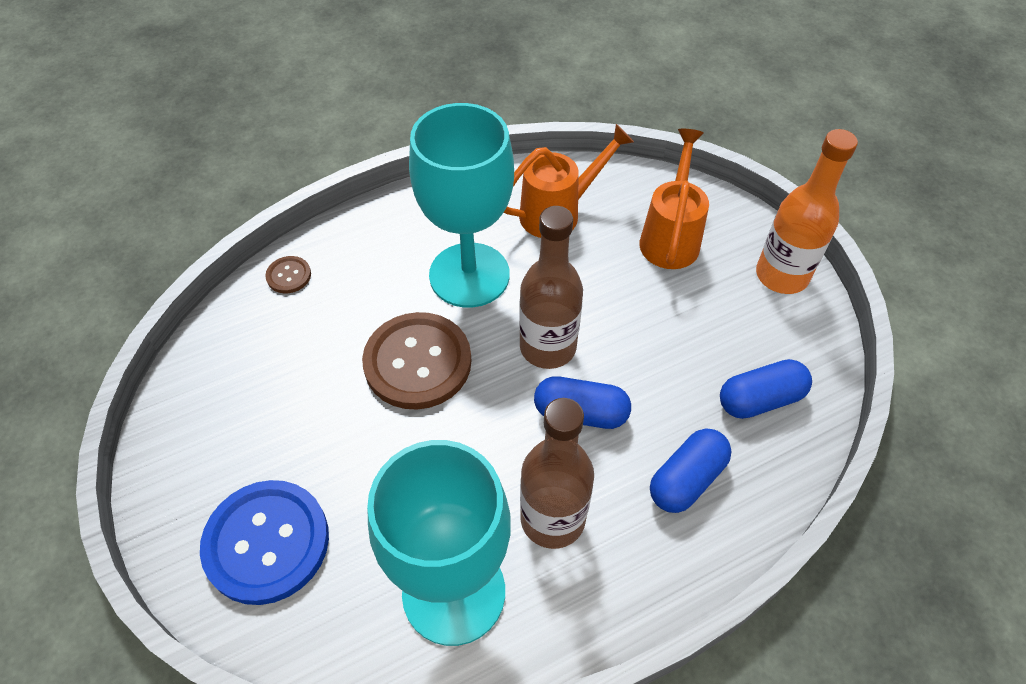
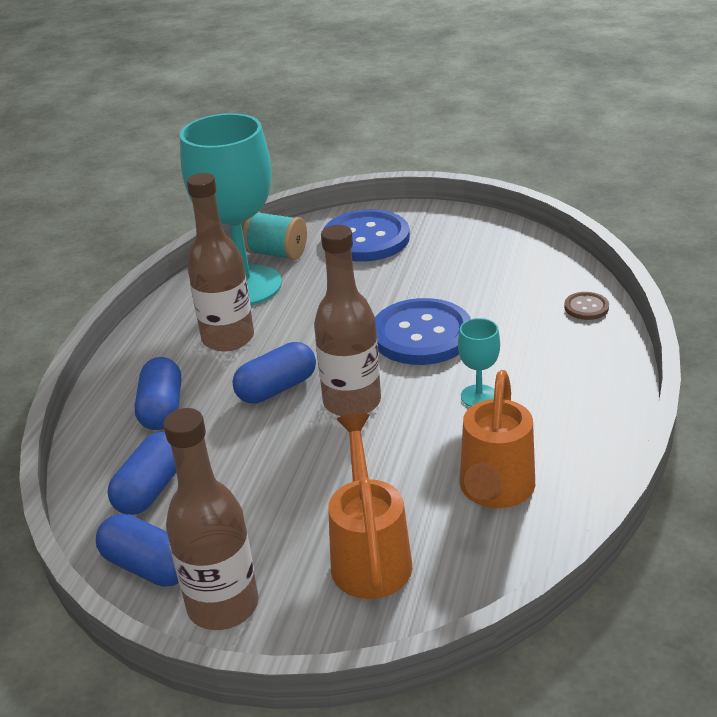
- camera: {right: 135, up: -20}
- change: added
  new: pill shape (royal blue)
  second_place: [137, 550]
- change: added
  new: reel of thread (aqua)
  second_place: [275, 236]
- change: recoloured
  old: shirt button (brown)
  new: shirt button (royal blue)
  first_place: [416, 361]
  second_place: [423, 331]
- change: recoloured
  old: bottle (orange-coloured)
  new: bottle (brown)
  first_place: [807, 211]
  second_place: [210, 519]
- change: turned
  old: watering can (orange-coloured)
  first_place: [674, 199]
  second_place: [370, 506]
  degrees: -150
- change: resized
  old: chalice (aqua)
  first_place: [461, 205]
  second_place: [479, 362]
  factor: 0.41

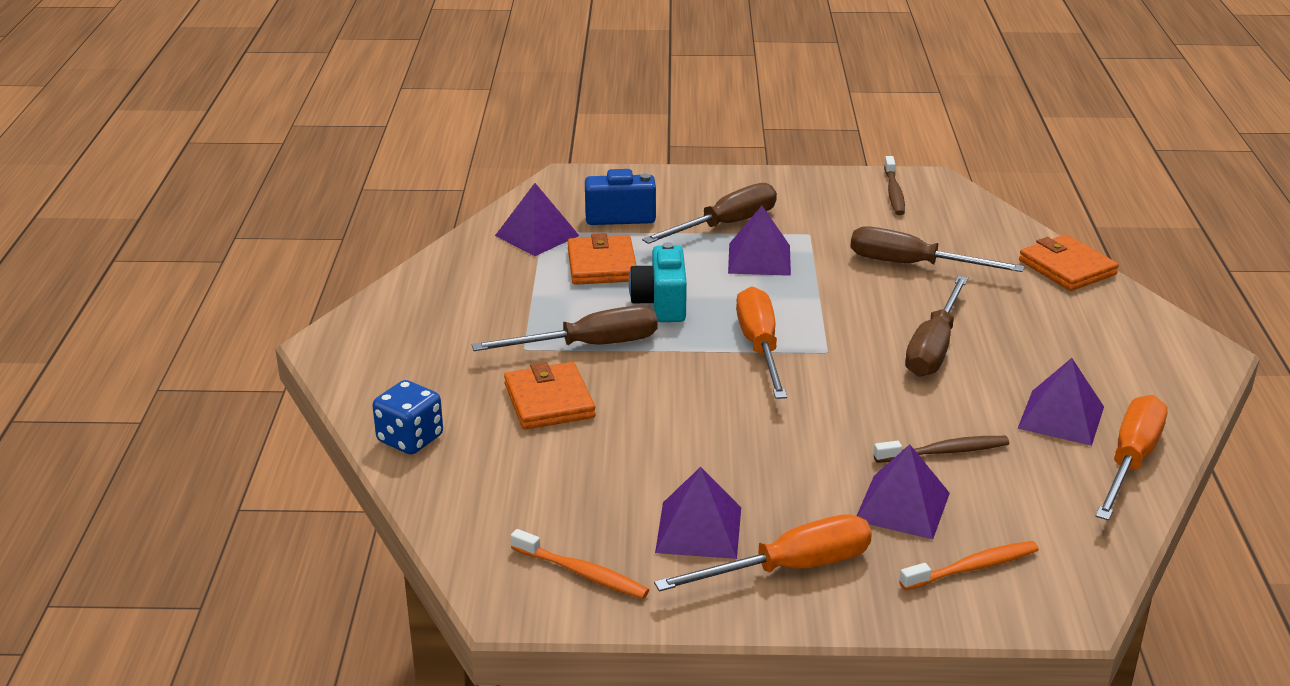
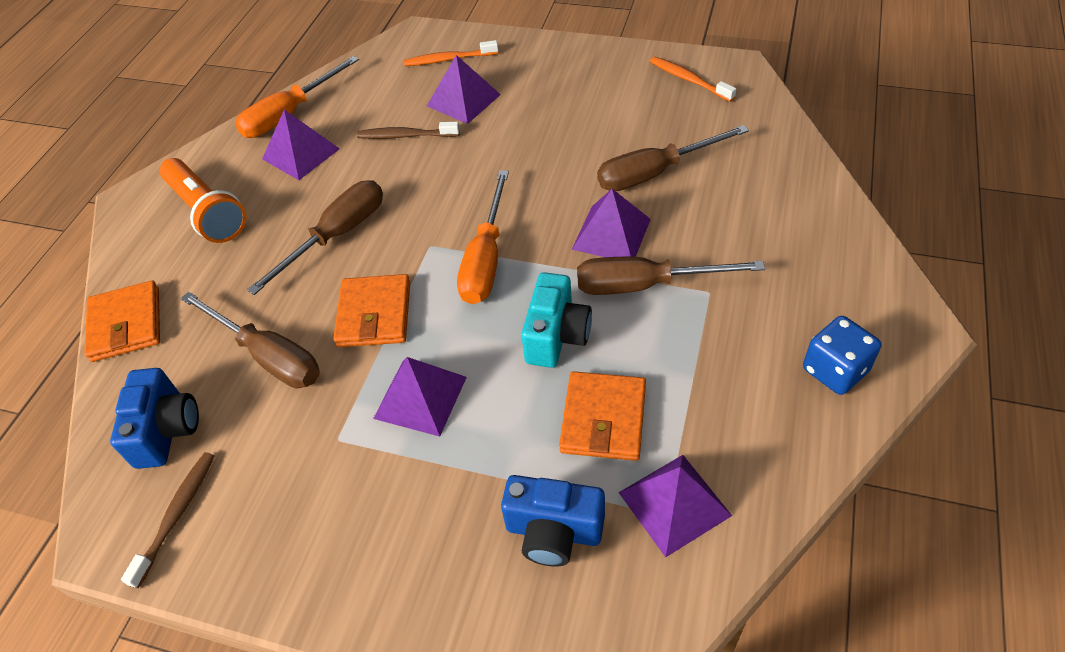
- camera: {right: -160, up: 20}
- change: removed
  old: flat screwdriver (orange-coloured)
  first_place: [763, 553]
- change: added
  new: camera (royal blue)
  second_place: [154, 418]
- change: added
  new: pocket torch (orange-coloured)
  second_place: [203, 200]
- change: moved
  old: dice (royal blue)
  first_place: [407, 417]
  second_place: [842, 355]
- change: moved
  old: wallet (orange-coloured)
  first_place: [550, 396]
  second_place: [371, 310]
- change: moved
  old: flat screwdriver (brown)
  first_place: [709, 213]
  second_place: [673, 158]
- change: moved
  old: pyramid (royal purple)
  first_place: [698, 513]
  second_place: [611, 223]

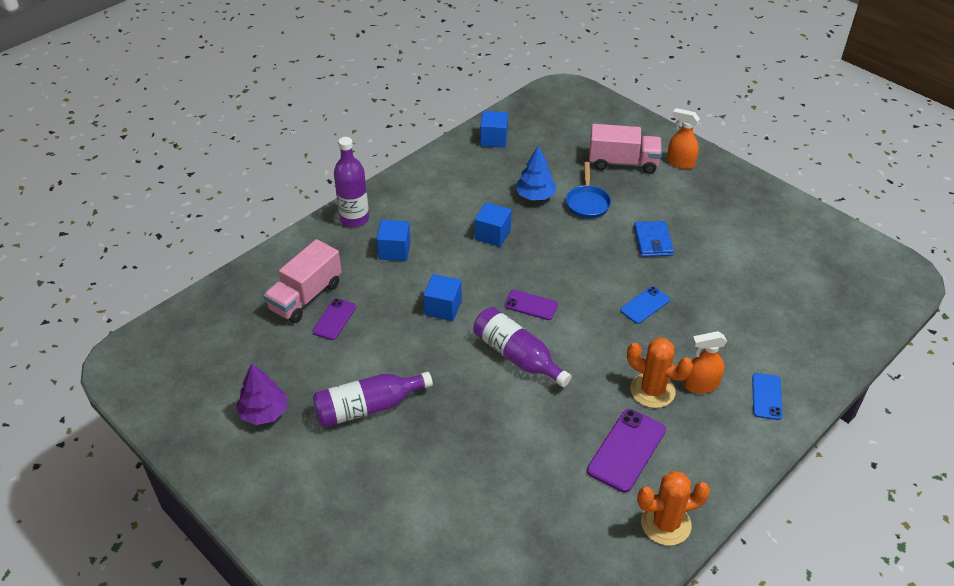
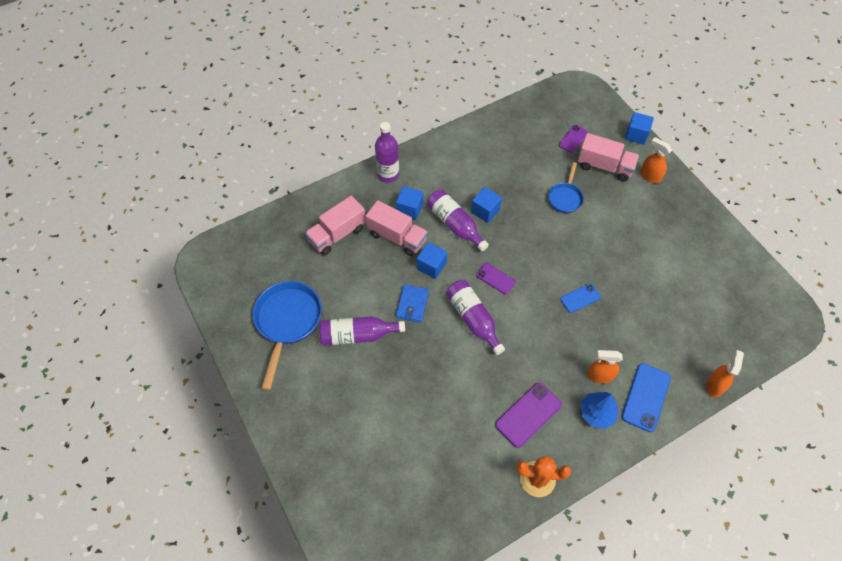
- camera: {right: 15, up: 15}
- change: removed
  old: saguaro cactus (orange-coloured)
  first_place: [660, 373]
- change: added
  new: lorry (pink)
  second_place: [397, 228]
- change: added
  new: bottle (royal purple)
  second_place: [458, 220]
- change: added
  new: spray bottle (orange-coloured)
  second_place: [725, 373]
- change: moved
  old: smartphone (royal purple)
  first_place: [334, 319]
  second_place: [573, 139]
- change: moved
  old: cube (royal blue)
  first_place: [494, 129]
  second_place: [639, 128]
- change: moved
  old: tree (royal blue)
  first_place: [535, 173]
  second_place: [600, 410]
- change: moved
  old: wallet (royal blue)
  first_place: [654, 239]
  second_place: [412, 304]
- change: replaced
  old: tree (royal purple)
  new: frying pan (royal blue)
  first_place: [261, 394]
  second_place: [287, 335]
- change: resized
  old: smartphone (royal blue)
  first_place: [767, 396]
  second_place: [646, 397]
  factor: 1.61

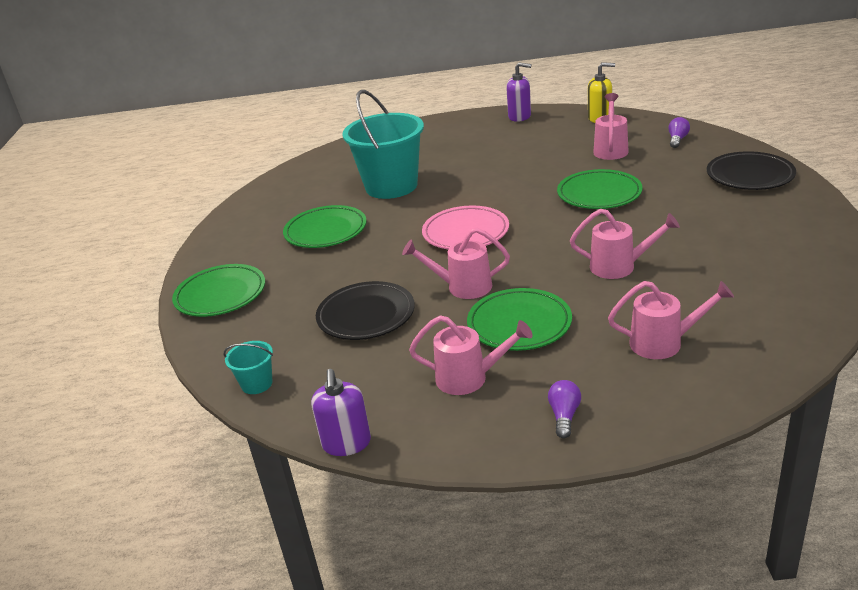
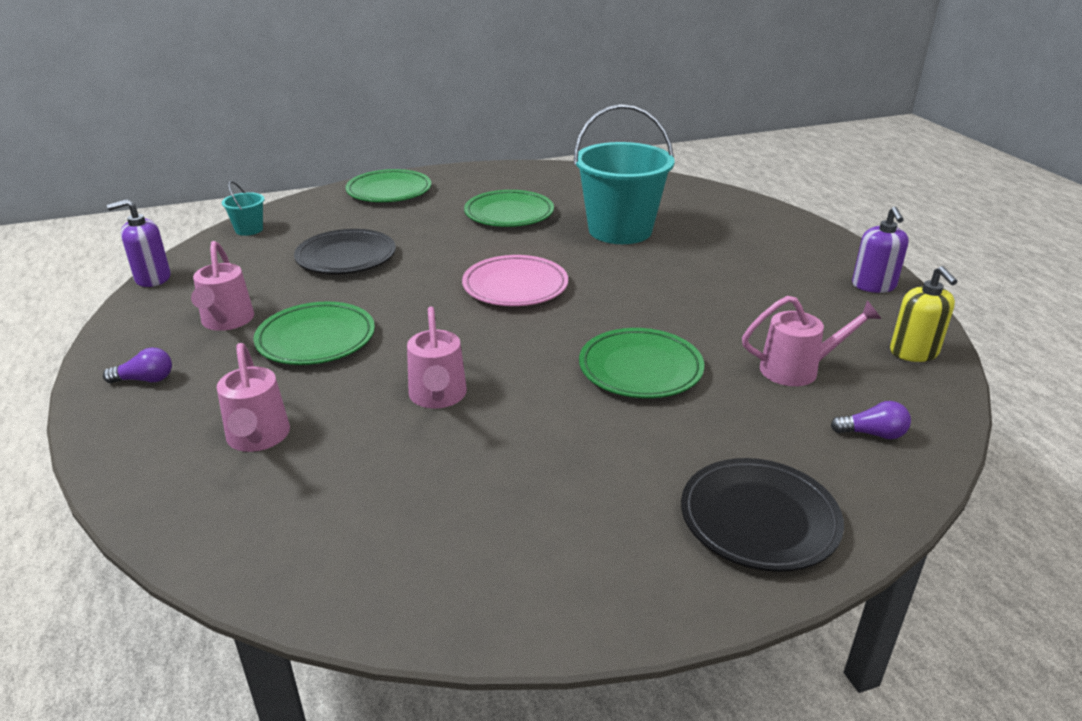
- camera: {right: 70, up: 0}
- change: removed
  old: watering can (pink)
  first_place: [456, 263]

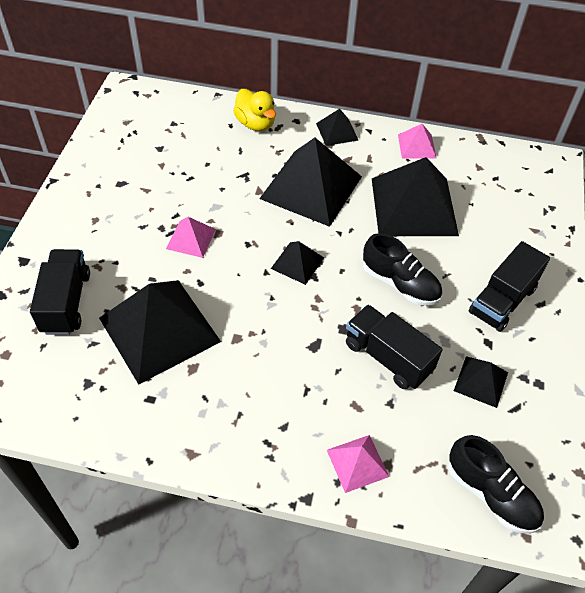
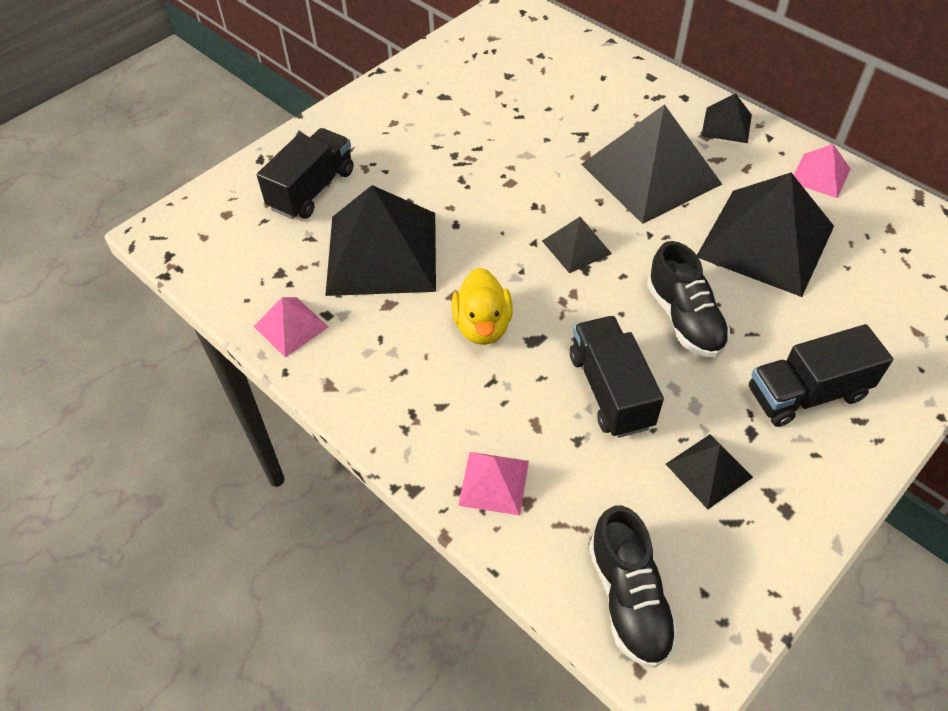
- camera: {right: 35, up: 0}
- change: moved
  old: pyramid (pink)
  first_place: [191, 237]
  second_place: [291, 327]
- change: moved
  old: toy duck (yellow)
  first_place: [254, 110]
  second_place: [482, 306]

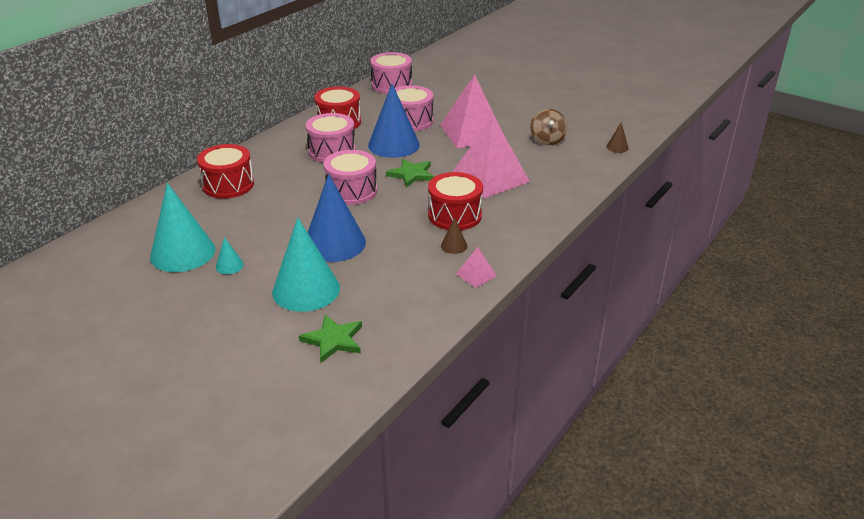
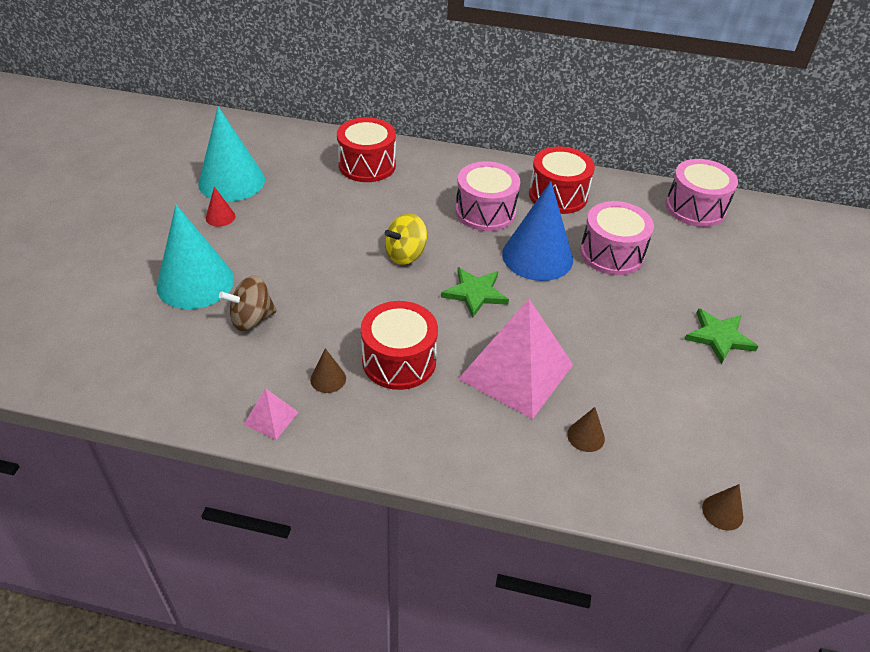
- camera: {right: 65, up: 10}
- change: removed
  old: cone shape (royal blue)
  first_place: [337, 218]
- change: removed
  old: pyramid (pink)
  first_place: [470, 111]
- change: added
  new: cone shape (brown)
  second_place: [586, 429]
- change: moved
  old: five-pointed star (leaf-green)
  first_place: [330, 338]
  second_place: [721, 336]
- change: moved
  old: spinning top (brown)
  first_place: [548, 127]
  second_place: [248, 303]
- change: replaced
  old: drum (pink)
  new: spinning top (yellow)
  first_place: [350, 177]
  second_place: [406, 239]
- change: recoloured
  old: cone shape (aqua)
  new: cone shape (scarlet)
  first_place: [230, 255]
  second_place: [220, 207]

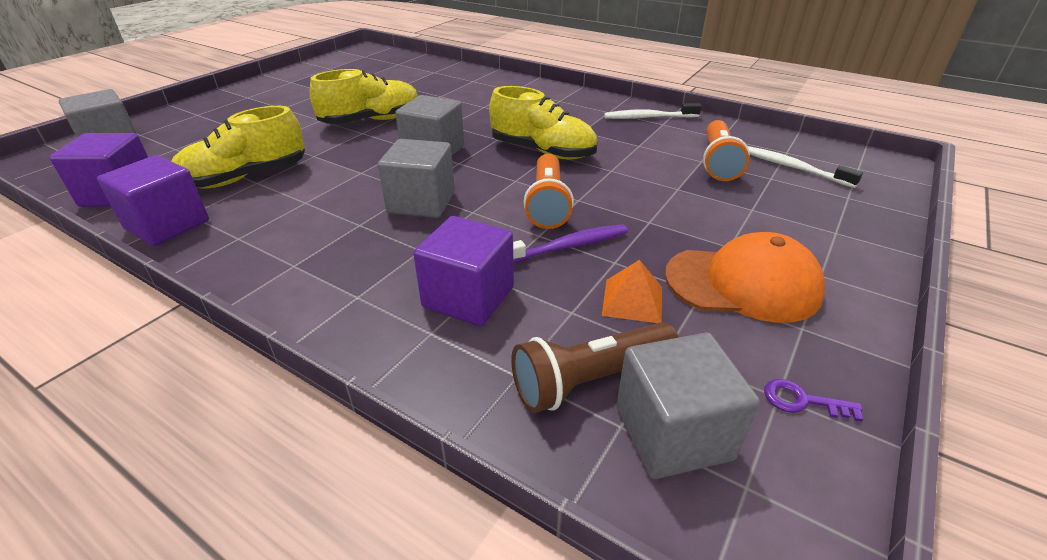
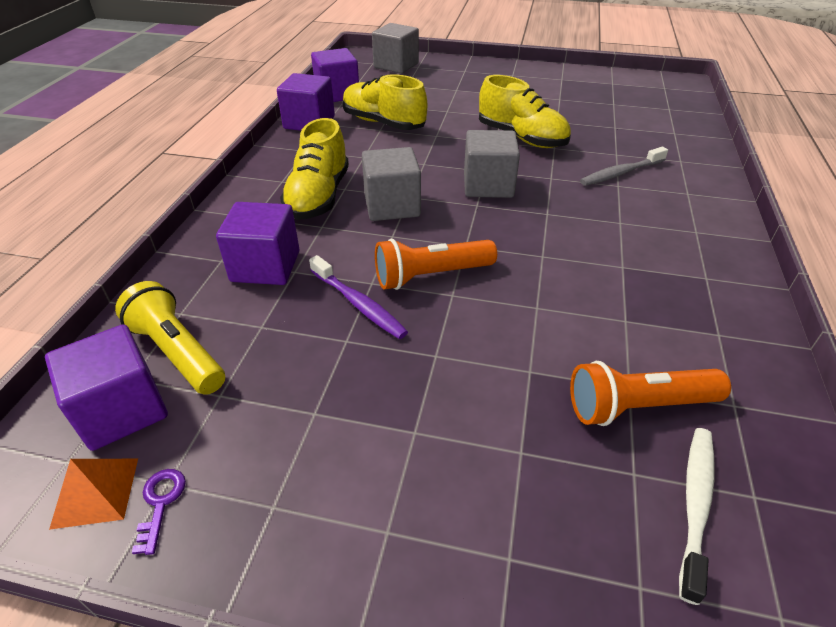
- camera: {right: 70, up: 5}
- change: removed
  old: dental brush (snow-white)
  first_place: [652, 111]
- change: removed
  old: peaked cap (orange-coloured)
  first_place: [745, 277]
- change: added
  new: dental brush (grey)
  second_place: [624, 166]
- change: moved
  old: shoe (yellow)
  first_place: [543, 122]
  second_place: [314, 169]
- change: moved
  old: pyramid (orange-coloured)
  first_place: [632, 291]
  second_place: [93, 494]
- change: recoloured
  old: pocket torch (brown)
  new: pocket torch (yellow)
  first_place: [595, 367]
  second_place: [170, 338]
- change: recoloured
  old: cube (grey)
  new: cube (royal purple)
  first_place: [688, 406]
  second_place: [106, 387]

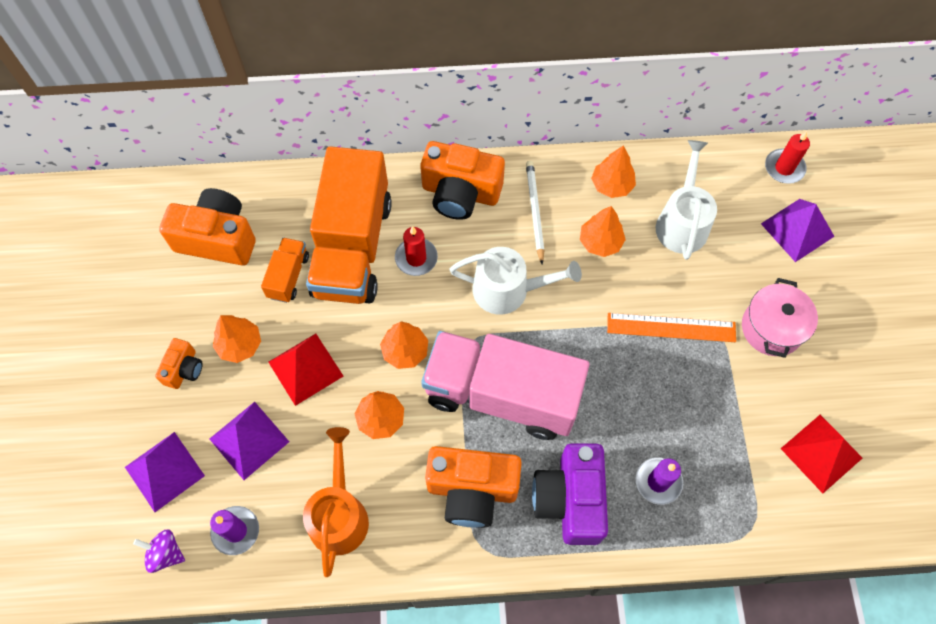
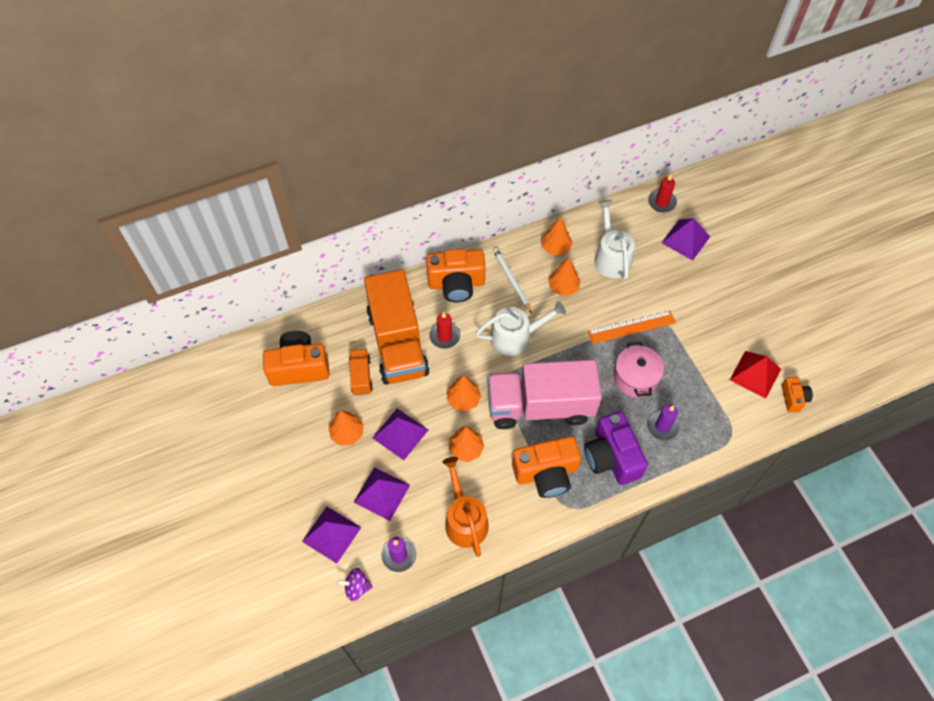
- camera: {right: -20, up: -5}
- change: moved
  old: camera (orange-coloured)
  first_place: [179, 363]
  second_place: [797, 395]
- change: moved
  old: pot (pink)
  first_place: [780, 318]
  second_place: [639, 370]
- change: recoloured
  old: pyramid (scarlet)
  new: pyramid (royal purple)
  first_place: [305, 370]
  second_place: [400, 434]

